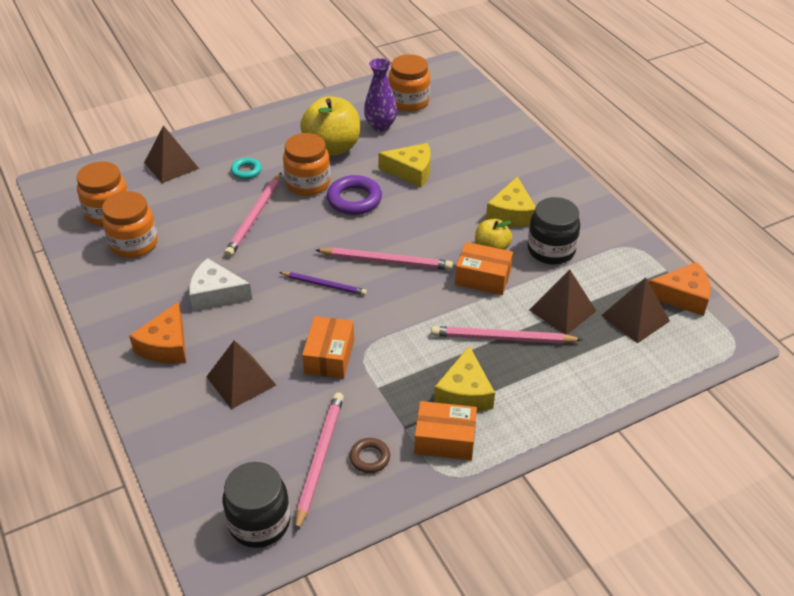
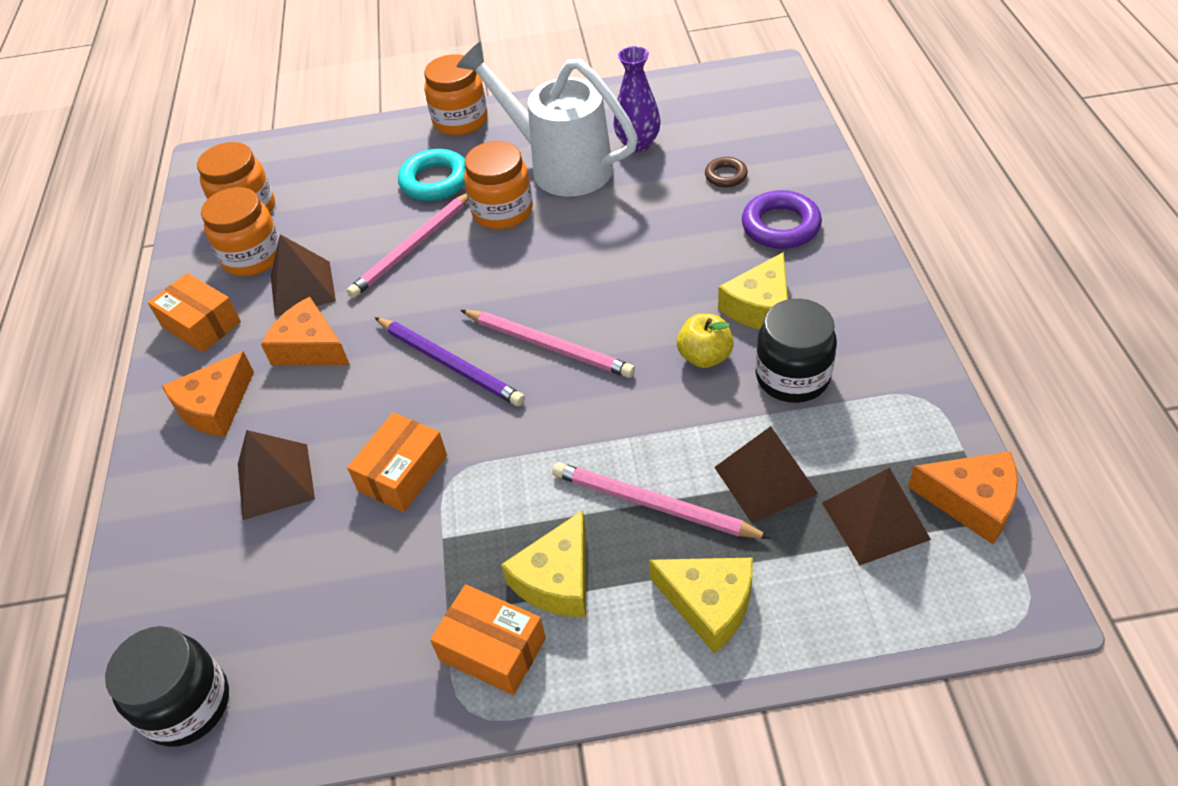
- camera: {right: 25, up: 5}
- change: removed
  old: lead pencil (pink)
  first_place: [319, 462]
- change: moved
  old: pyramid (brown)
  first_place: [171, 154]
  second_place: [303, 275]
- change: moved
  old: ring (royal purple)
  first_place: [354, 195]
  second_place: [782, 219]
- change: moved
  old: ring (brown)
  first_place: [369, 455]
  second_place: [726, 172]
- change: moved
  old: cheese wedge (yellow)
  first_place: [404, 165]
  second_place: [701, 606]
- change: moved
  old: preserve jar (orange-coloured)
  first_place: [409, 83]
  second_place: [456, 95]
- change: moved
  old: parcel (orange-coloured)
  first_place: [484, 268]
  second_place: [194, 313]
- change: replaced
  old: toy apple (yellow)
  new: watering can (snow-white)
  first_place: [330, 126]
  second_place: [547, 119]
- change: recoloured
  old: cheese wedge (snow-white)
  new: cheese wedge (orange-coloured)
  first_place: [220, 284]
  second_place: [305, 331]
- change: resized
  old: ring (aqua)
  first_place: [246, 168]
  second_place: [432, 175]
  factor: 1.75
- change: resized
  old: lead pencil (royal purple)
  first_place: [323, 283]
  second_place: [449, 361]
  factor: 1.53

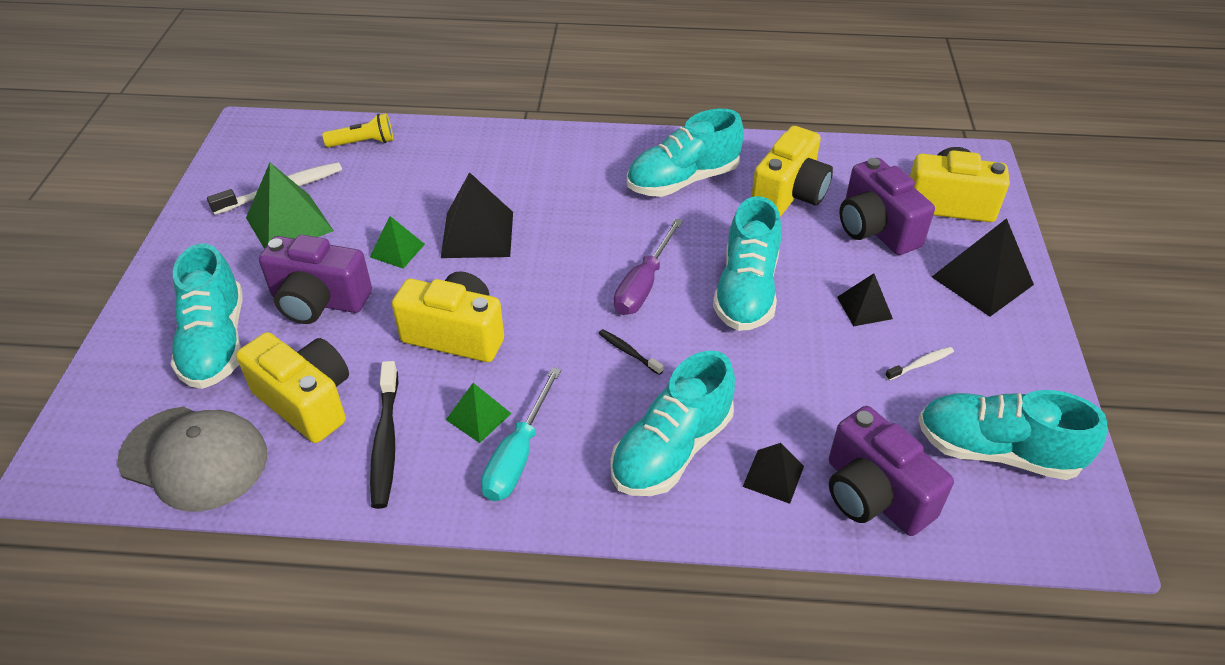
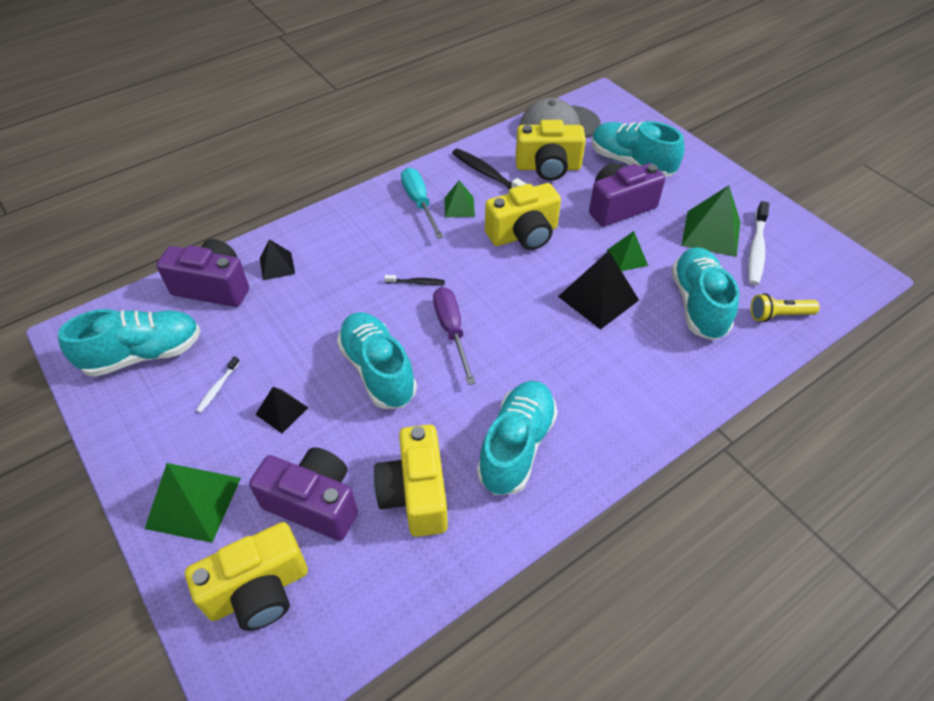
- camera: {right: 140, up: 5}
- change: moved
  old: shoe (aqua)
  first_place: [672, 423]
  second_place: [705, 294]
- change: recoloured
  old: pyramid (jet-black)
  new: pyramid (leaf-green)
  first_place: [983, 267]
  second_place: [192, 503]
- change: turned
  old: pocket torch (yellow)
  first_place: [358, 130]
  second_place: [785, 307]
  degrees: 45

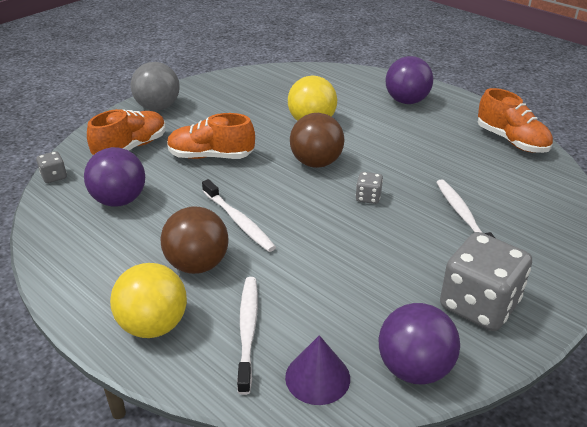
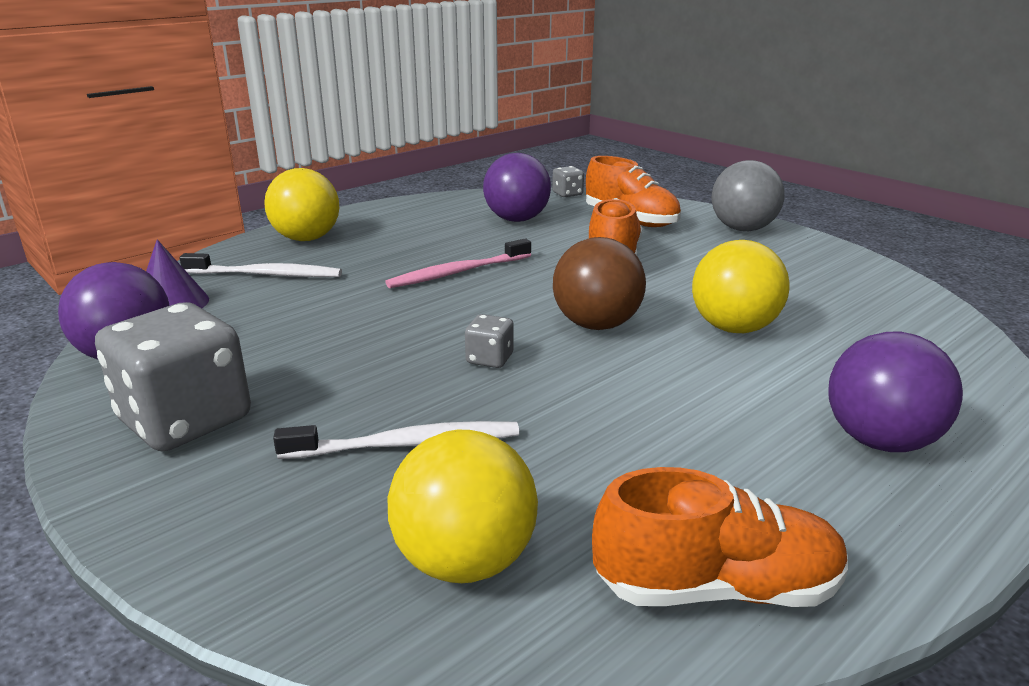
- camera: {right: 95, up: -10}
- change: removed
  old: play ball (brown)
  first_place: [194, 240]
- change: added
  new: play ball (yellow)
  second_place: [462, 506]
- change: recoloured
  old: dental brush (snow-white)
  new: dental brush (pink)
  first_place: [239, 215]
  second_place: [458, 263]
- change: turned
  old: shoe (orange-coloured)
  first_place: [515, 120]
  second_place: [720, 537]
  degrees: -150

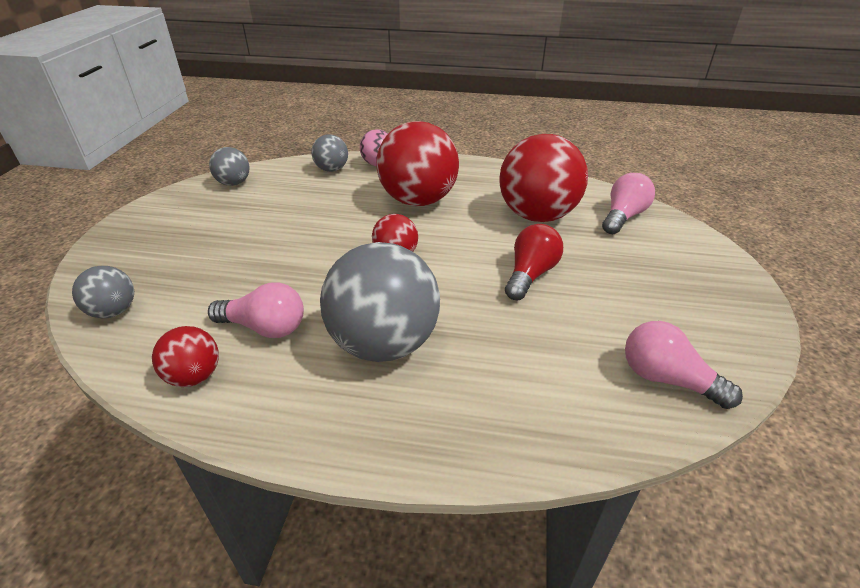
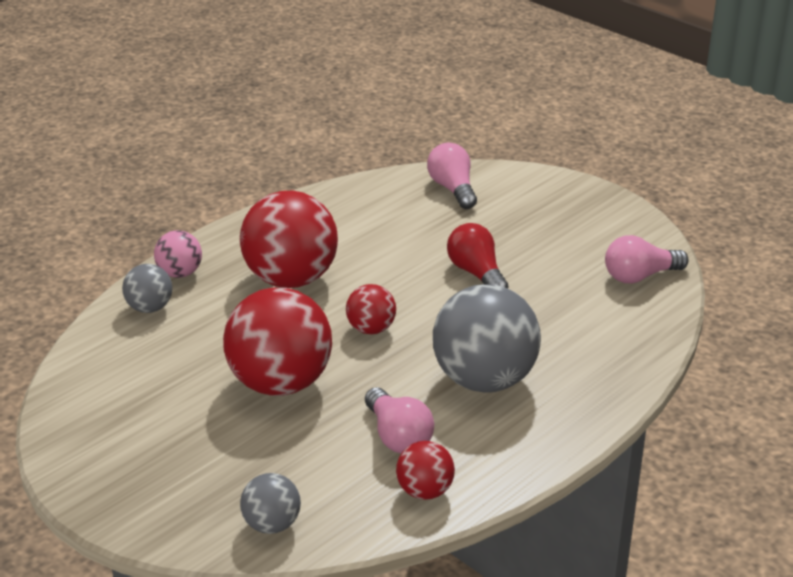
- camera: {right: -55, up: -5}
- change: removed
  old: play ball (grey)
  first_place: [229, 166]
- change: moved
  old: play ball (scarlet)
  first_place: [543, 178]
  second_place: [277, 341]
- change: turned
  old: bulb (pink)
  first_place: [256, 310]
  second_place: [399, 420]
  degrees: 105

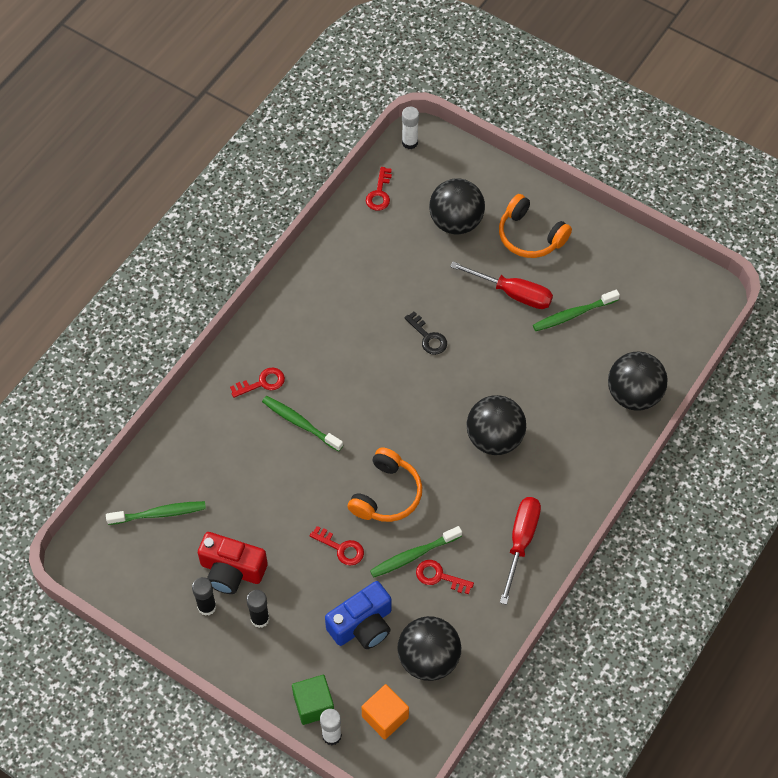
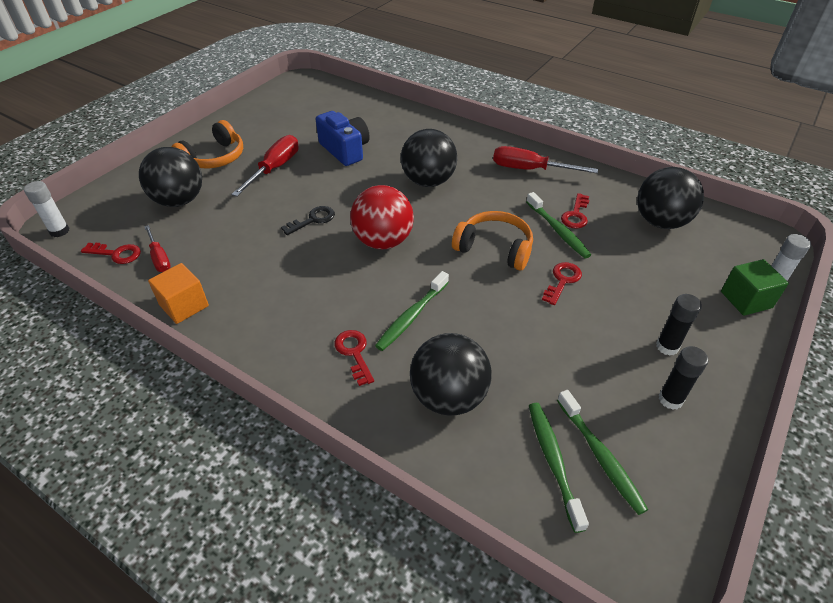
- camera: {right: -90, up: -15}
- change: removed
  old: camera (scarlet)
  first_place: [233, 563]
- change: added
  new: flat screwdriver (scarlet)
  second_place: [157, 248]
- change: added
  new: play ball (scarlet)
  second_place: [382, 217]
- change: moved
  old: camera (royal blue)
  first_place: [358, 615]
  second_place: [343, 138]
- change: moved
  old: cube (orange-coloured)
  first_place: [385, 712]
  second_place: [178, 293]
- change: moved
  old: dental brush (leaf-green)
  first_place: [576, 310]
  second_place: [602, 452]
- change: moved
  old: play ball (jet-black)
  first_place: [638, 381]
  second_place: [451, 374]

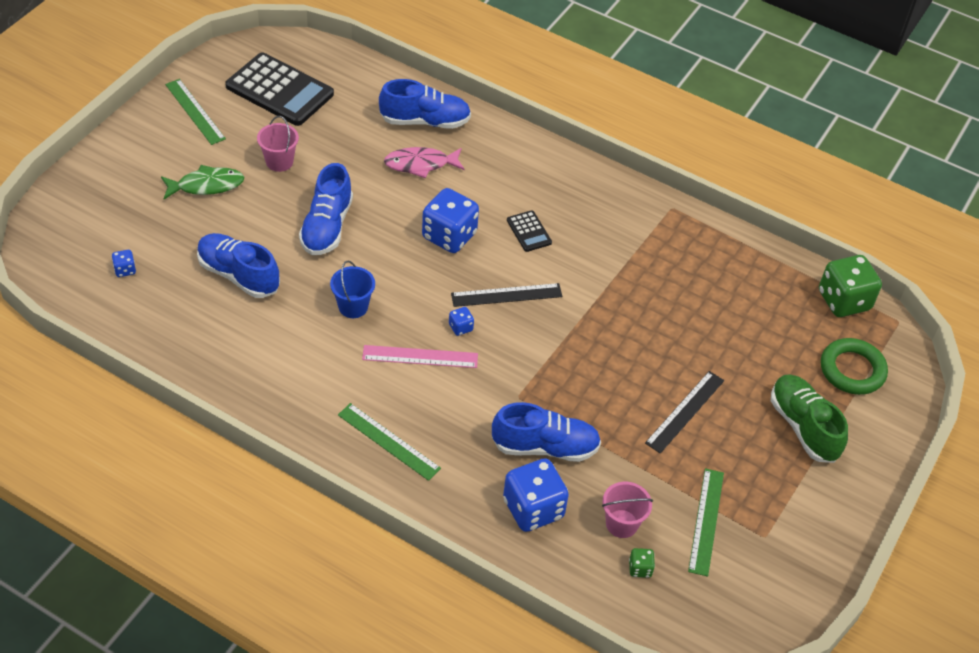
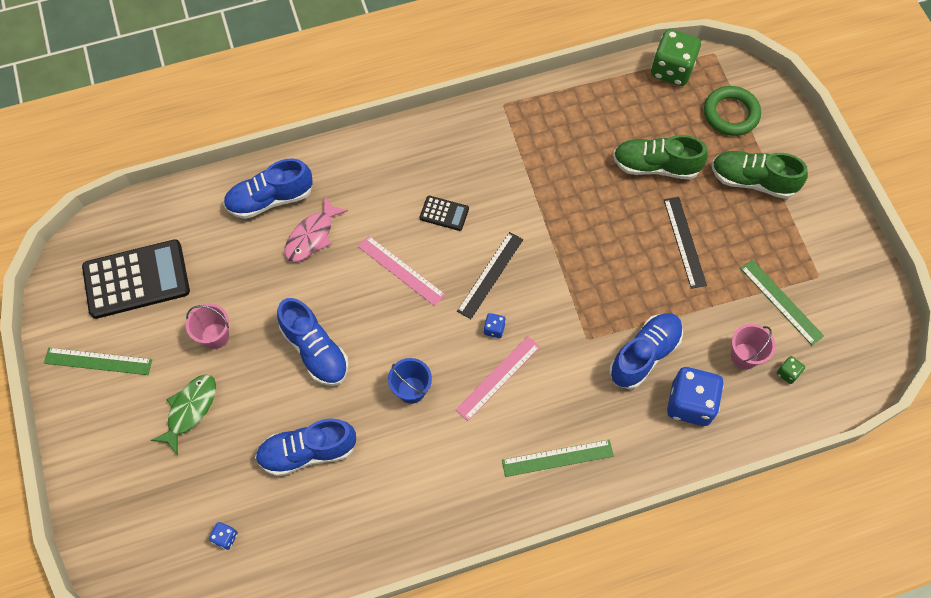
- camera: {right: -45, up: 15}
- change: added
  new: shoe (leaf-green)
  second_place: [660, 157]
- change: replaced
  old: dice (royal blue)
  new: straightedge (pink)
  first_place: [450, 220]
  second_place: [402, 270]
- change: turned
  old: shoe (royal blue)
  first_place: [425, 104]
  second_place: [268, 189]
  degrees: -150

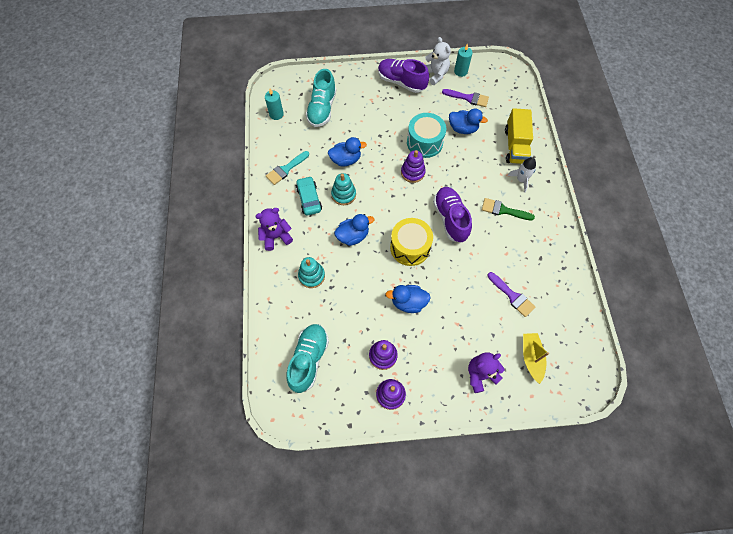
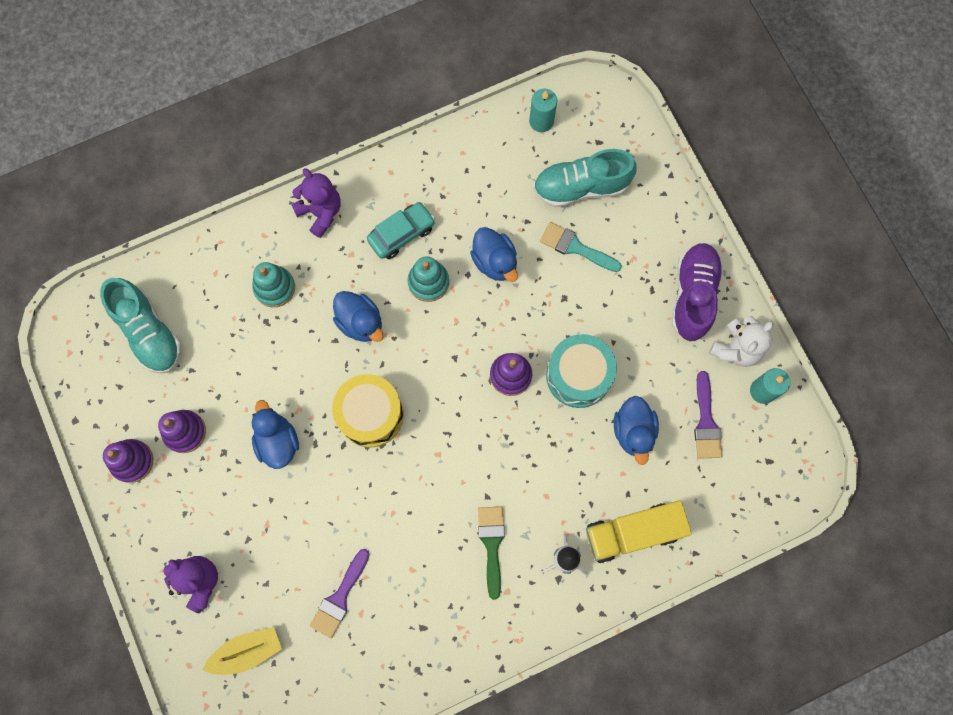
- camera: {right: 70, up: 10}
- change: removed
  old: shoe (royal purple)
  first_place: [452, 214]
- change: moved
  old: brush (aqua)
  first_place: [287, 168]
  second_place: [581, 247]
- change: turned
  old: shoe (aqua)
  first_place: [308, 358]
  second_place: [141, 326]
  degrees: 60

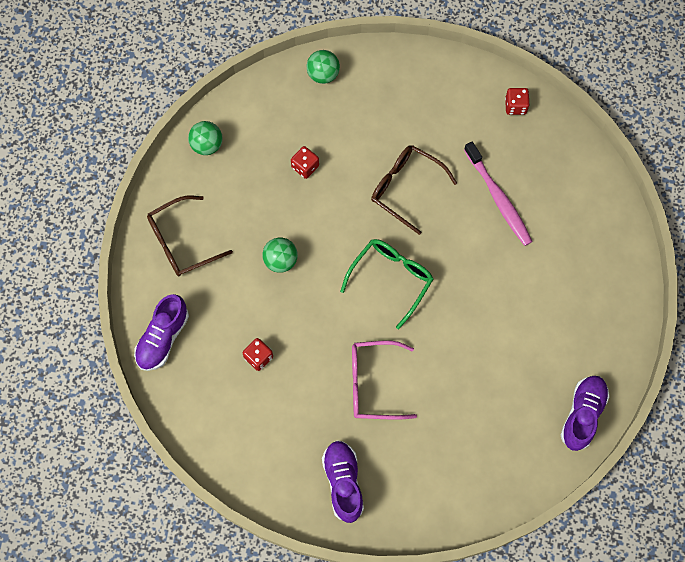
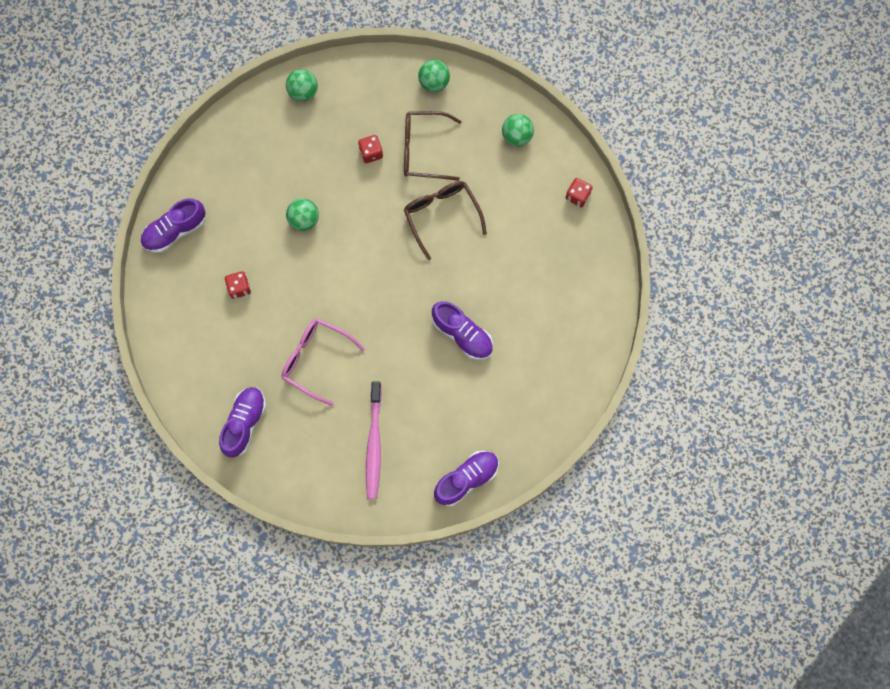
- camera: {right: 30, up: 5}
- change: removed
  old: eyeglasses (leaf-green)
  first_place: [387, 284]
- change: added
  new: shoe (royal purple)
  second_place: [462, 330]
- change: added
  new: play ball (leaf-green)
  second_place: [518, 130]
- change: moved
  old: eyeglasses (brown)
  first_place: [190, 236]
  second_place: [433, 146]
- change: moved
  old: dental brush (pink)
  first_place: [498, 194]
  second_place: [374, 440]

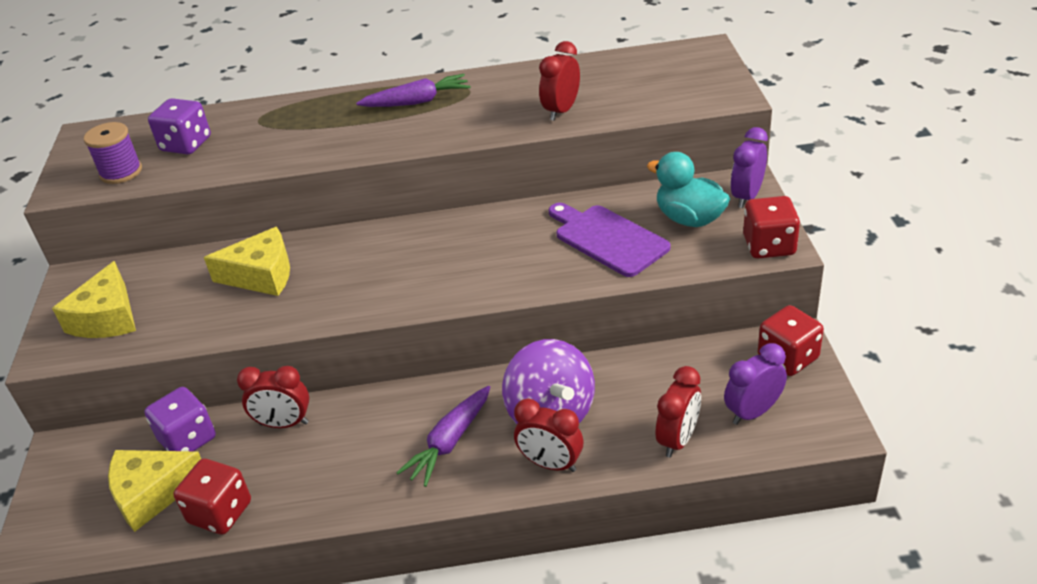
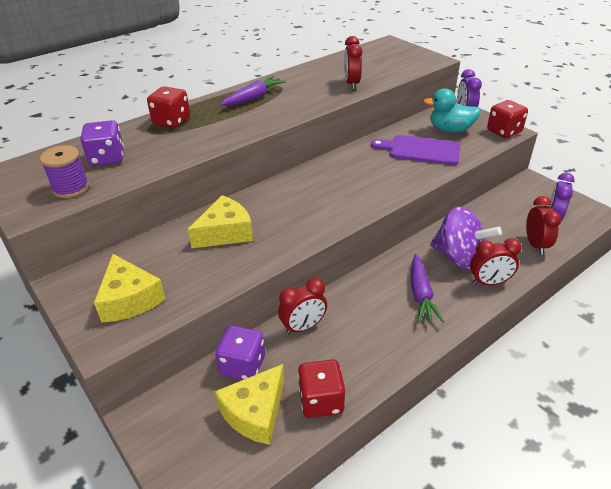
- camera: {right: -35, up: 0}
- change: moved
  old: dice (scarlet)
  first_place: [791, 340]
  second_place: [168, 107]

